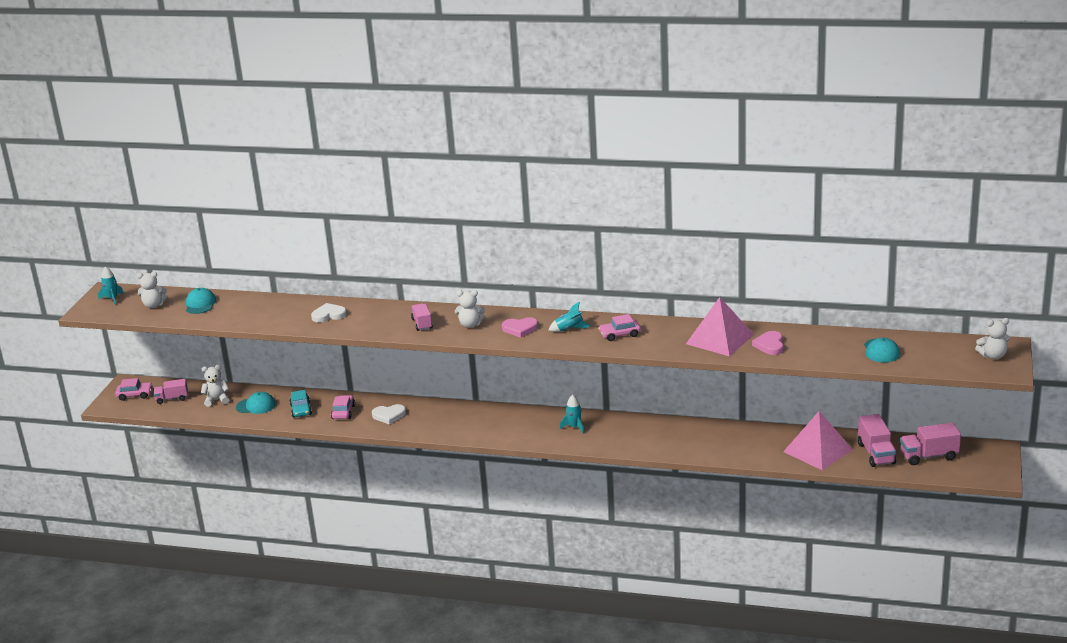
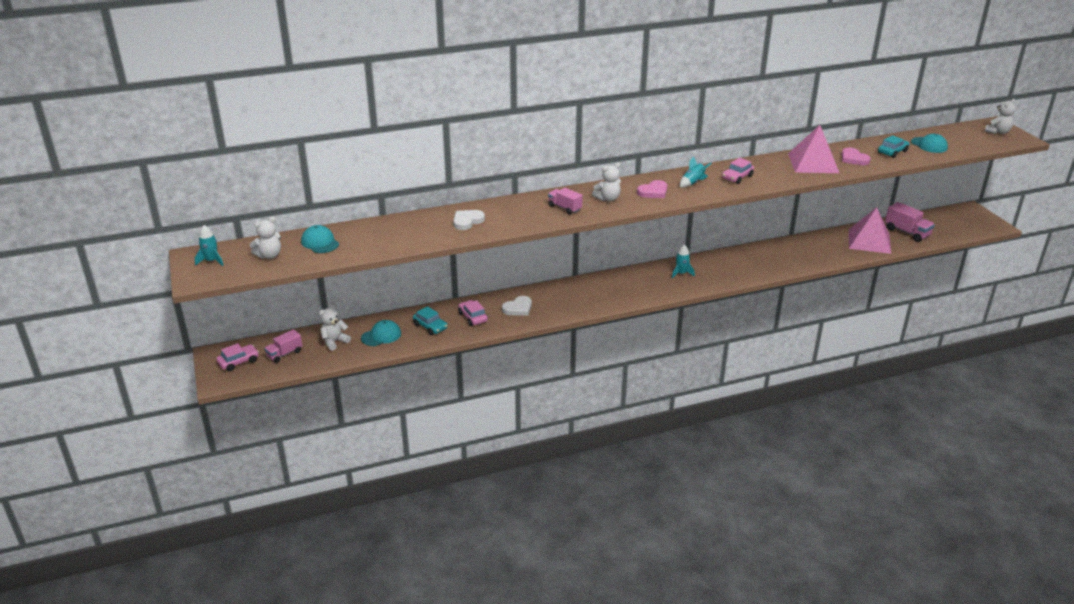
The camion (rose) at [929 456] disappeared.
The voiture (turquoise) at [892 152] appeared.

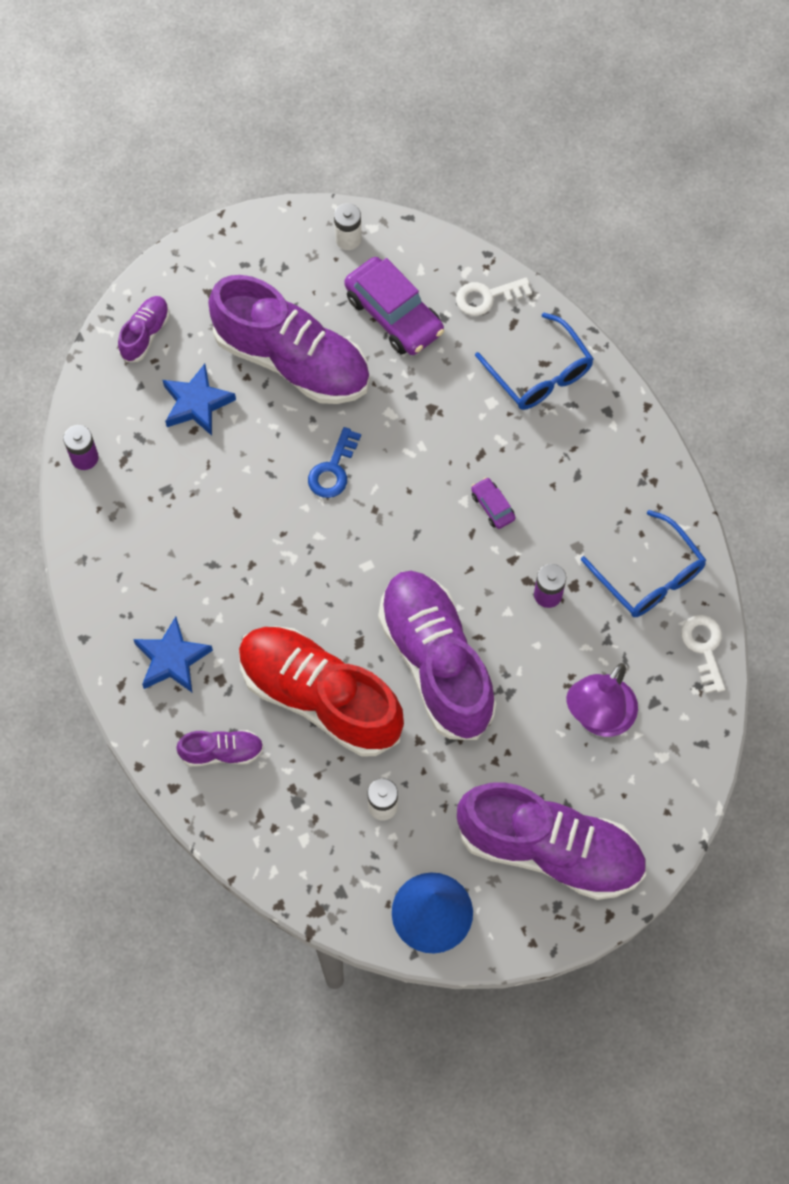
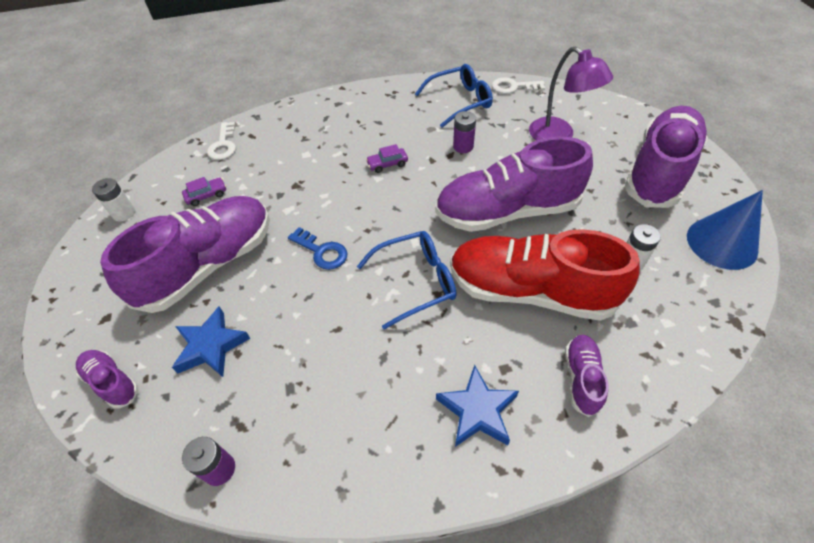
The voiture (violet) at [394 315] changed to 0.47 times the size.
The lunettes (bleu) moved from [540 374] to [416 281].
The chaussure (rouge) at [319 697] turned 60 degrees clockwise.

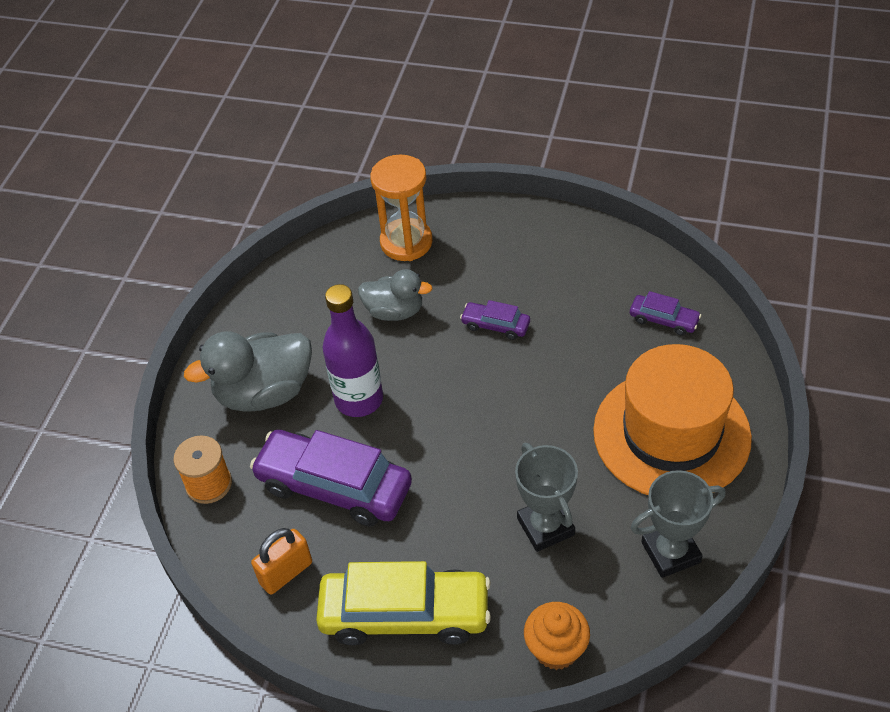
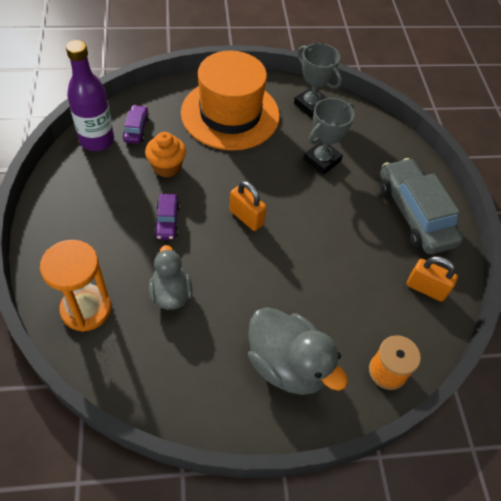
The bouteille (violet) moved from [359 399] to [97 140].
The voiture (violet) at [334 486] disappeared.
The voiture (jaune) at [405 614] became the voiture (gris) at [414 214].
The muffin (orange) moved from [556 649] to [167 167].
The cadenas (orange) at [246 217] appeared.

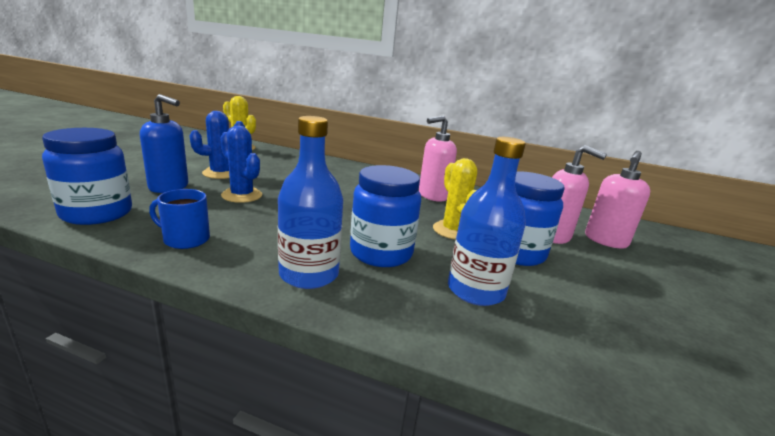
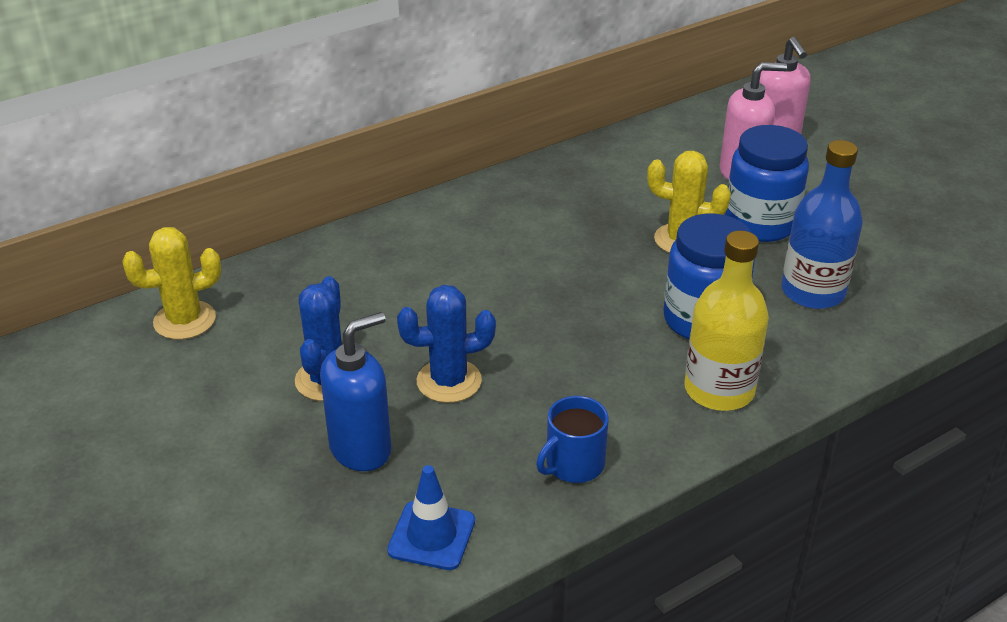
The bouteille (bleu) at [309 274] became the bouteille (jaune) at [719 390].
The distributeur de savon (rose) at [432 196] disappeared.
The bocal (bleu) at [97 213] was replaced by the cône de chantier (bleu) at [431 536].

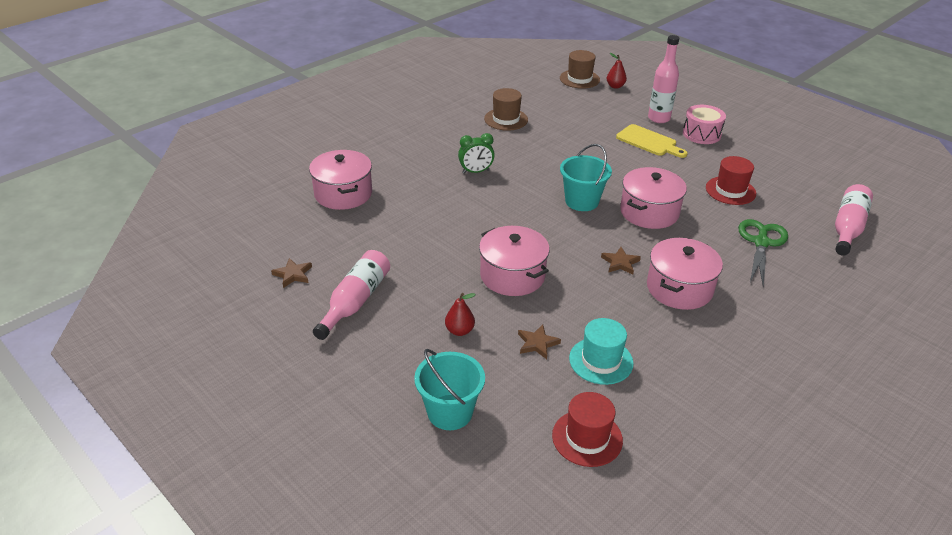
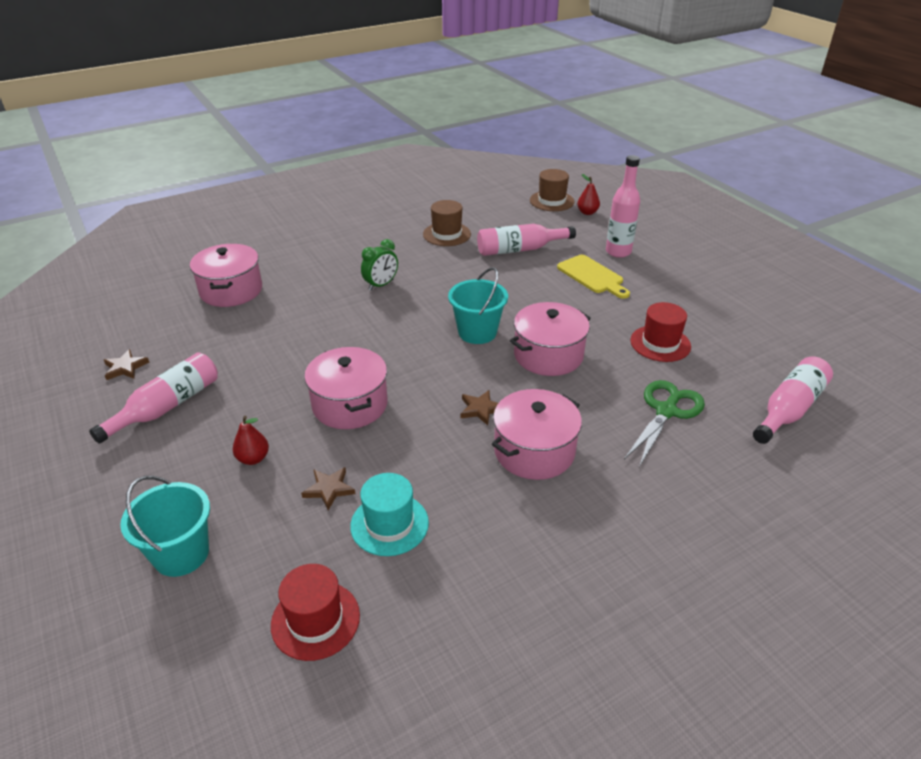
The tambour (rose) at [701 134] disappeared.
The réveil (vert) at [476 171] turned 45 degrees counterclockwise.
The bouteille (rose) at [519 249] appeared.

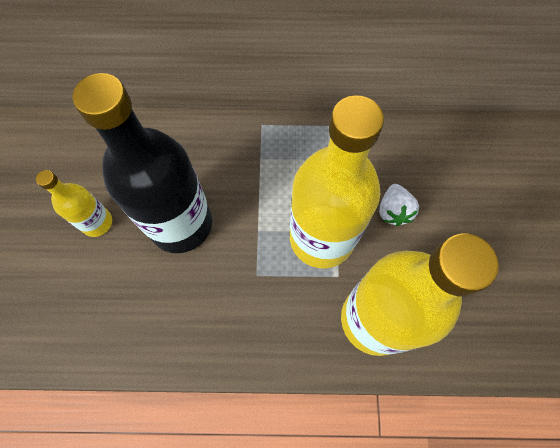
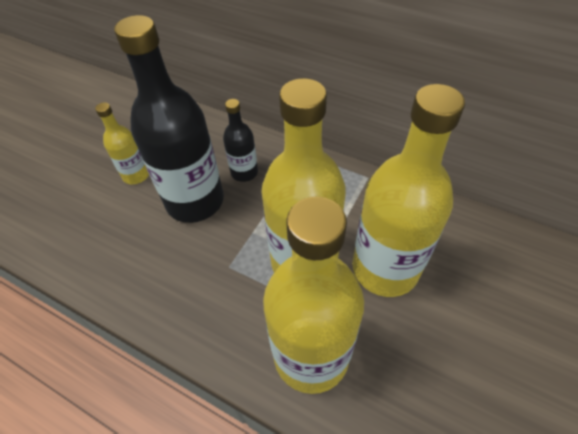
The fraise (blanc) at [393 211] was replaced by the bouteille (jaune) at [385 268].
The bouteille (noir) at [244 172] appeared.

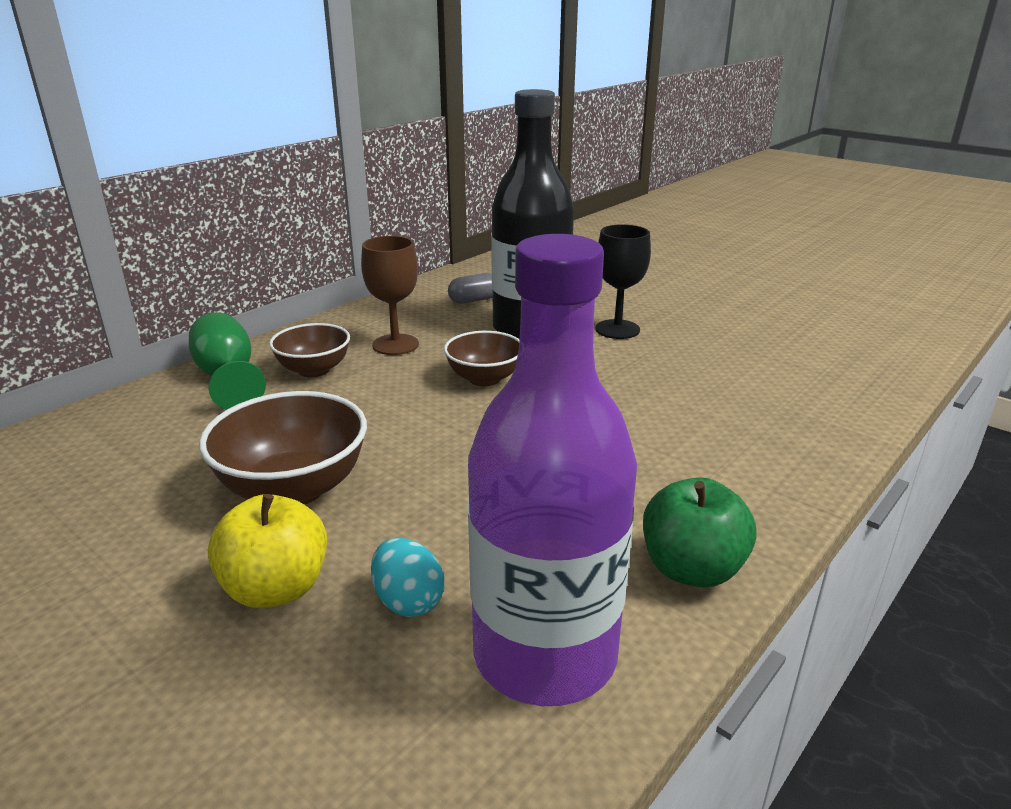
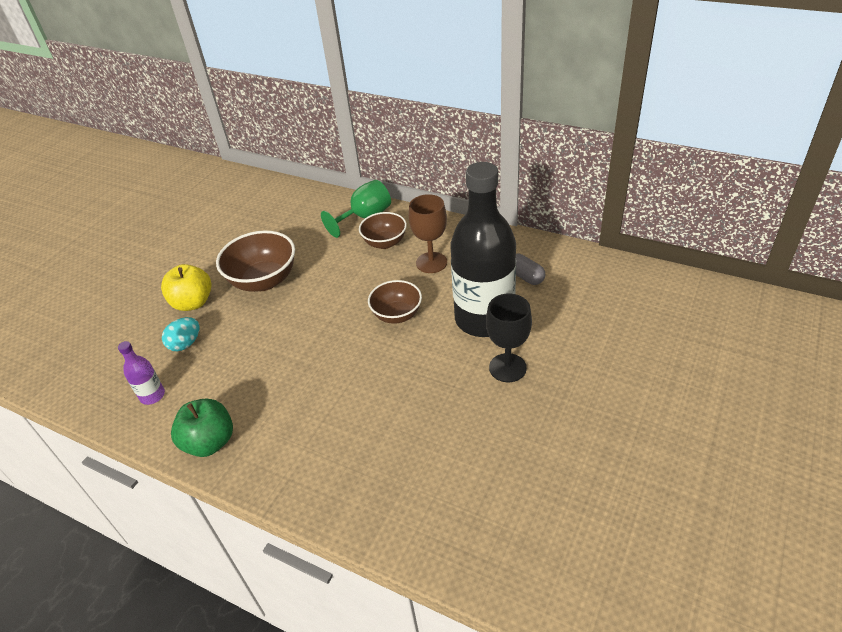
The bouteille (violet) at [545 655] changed to 0.41 times the size.

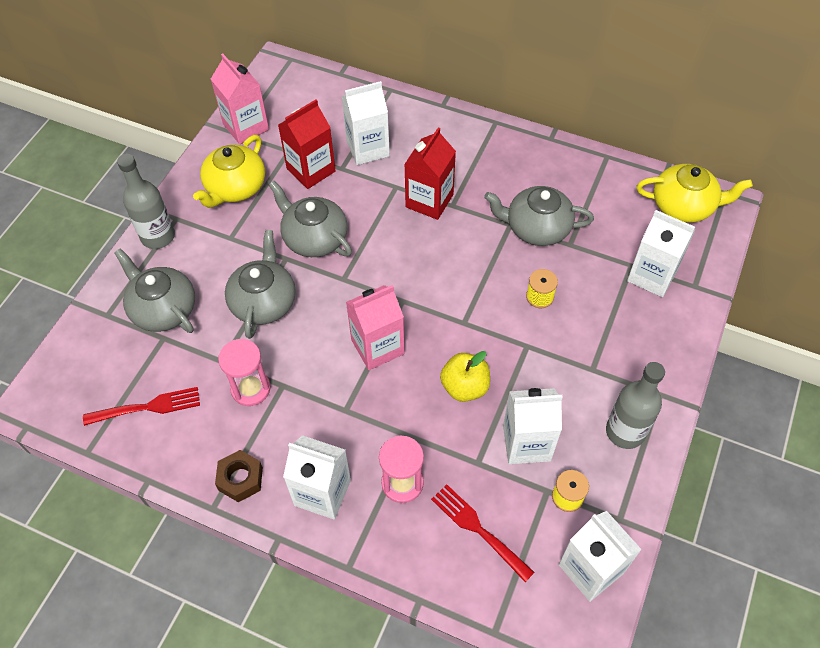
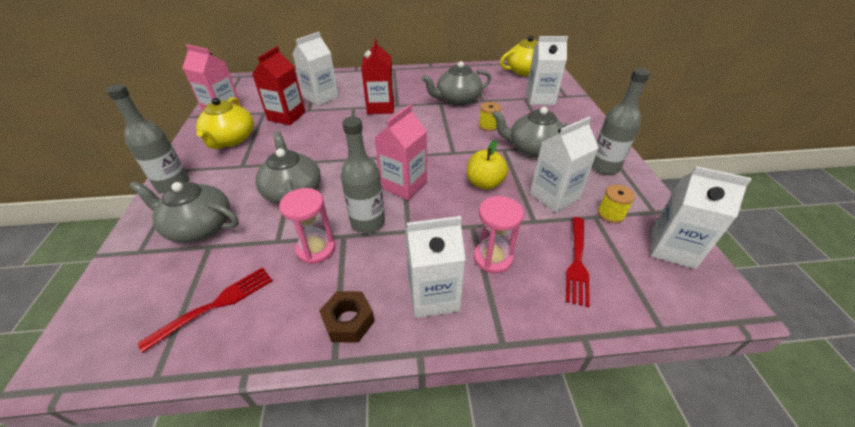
The théière (gris) moved from [314 238] to [533 149].
The fourchette (rouge) at [479 530] turned 90 degrees counterclockwise.
The bouteille (gris) at [368 222] appeared.

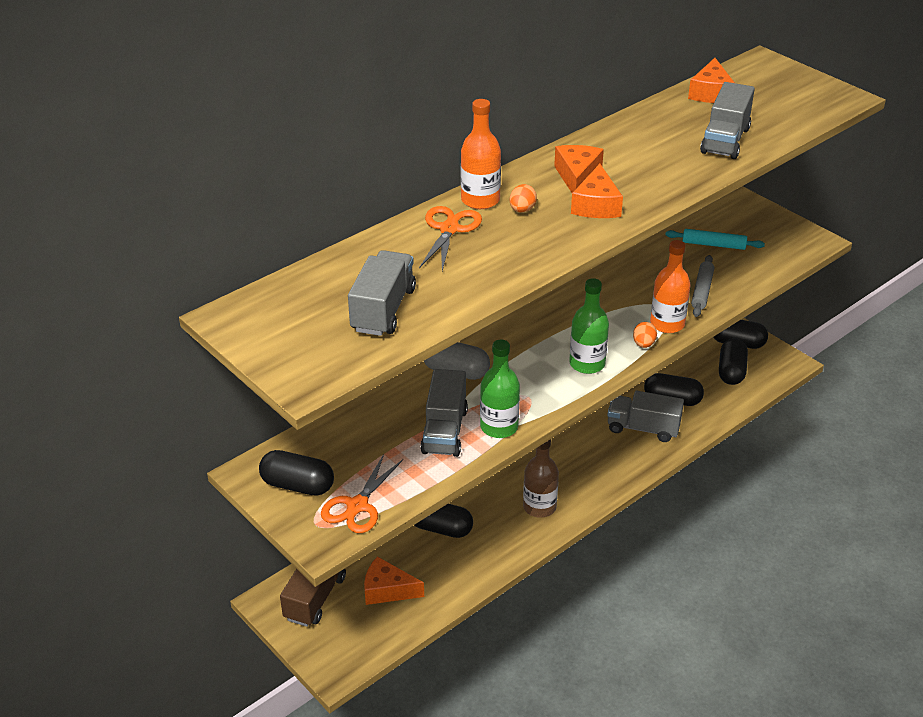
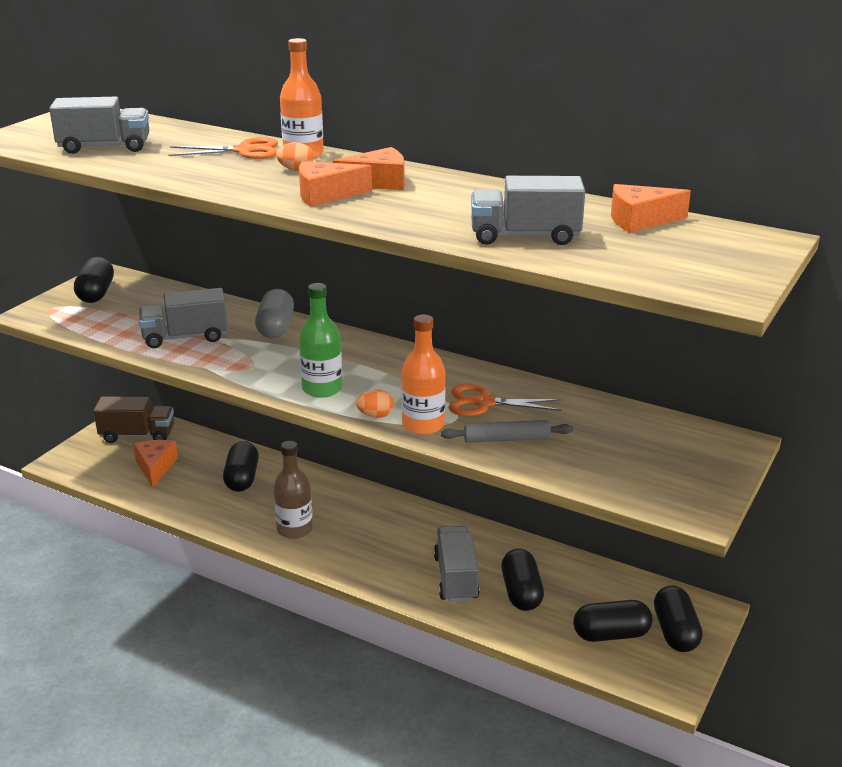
The rouleau à pâtisserie (turquoise) at [714 245] disappeared.
The bouteille (vert) at [499 427] disappeared.
The ciseaux (orange) moved from [357 506] to [484 403].

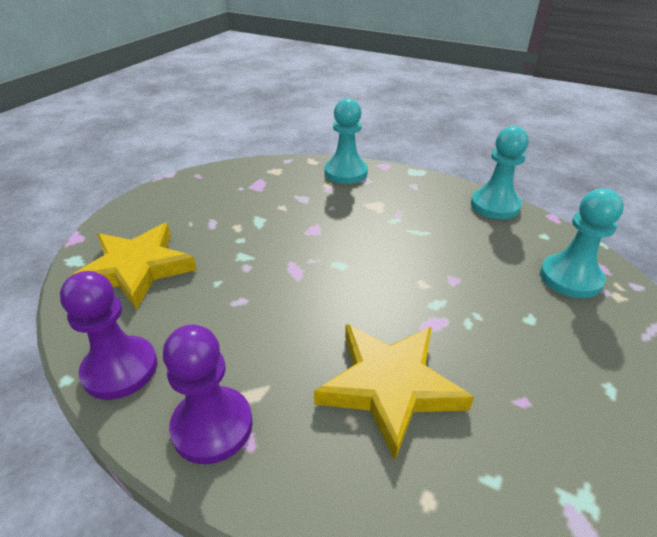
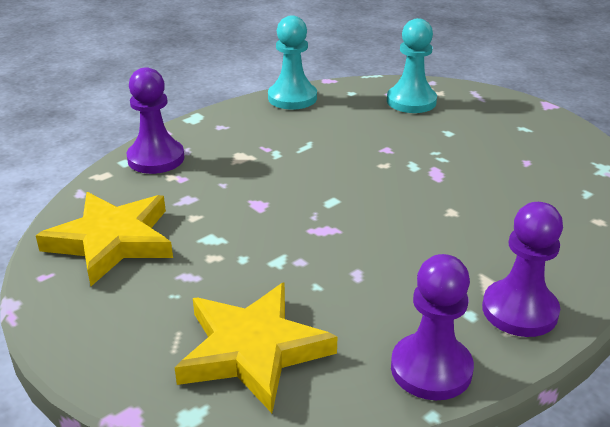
The pion (turquoise) at [346 172] became the pion (violet) at [156 158].
The étoile (jaune) moved from [390 386] to [112 241].

